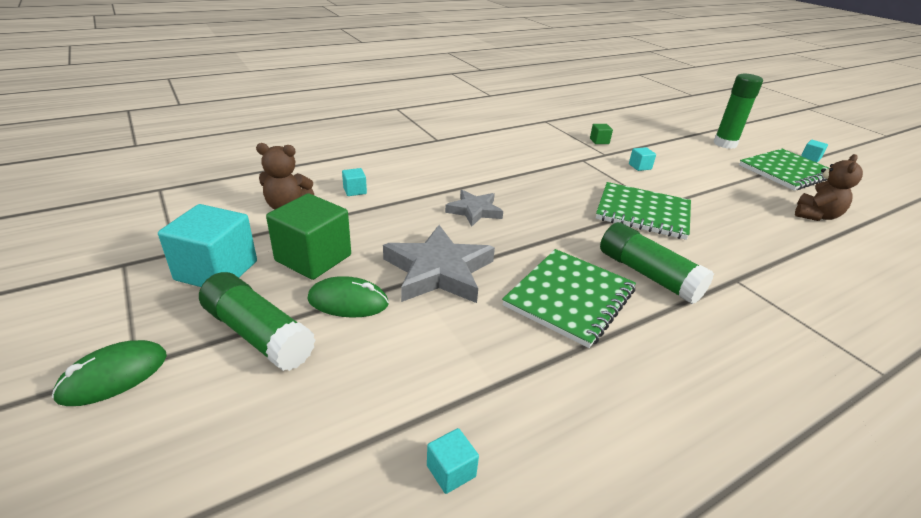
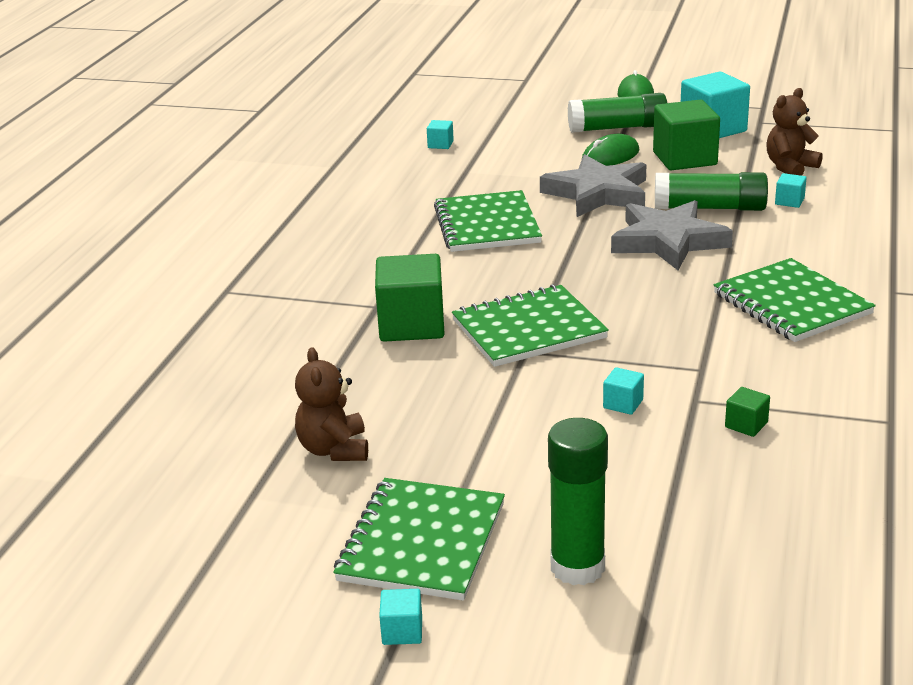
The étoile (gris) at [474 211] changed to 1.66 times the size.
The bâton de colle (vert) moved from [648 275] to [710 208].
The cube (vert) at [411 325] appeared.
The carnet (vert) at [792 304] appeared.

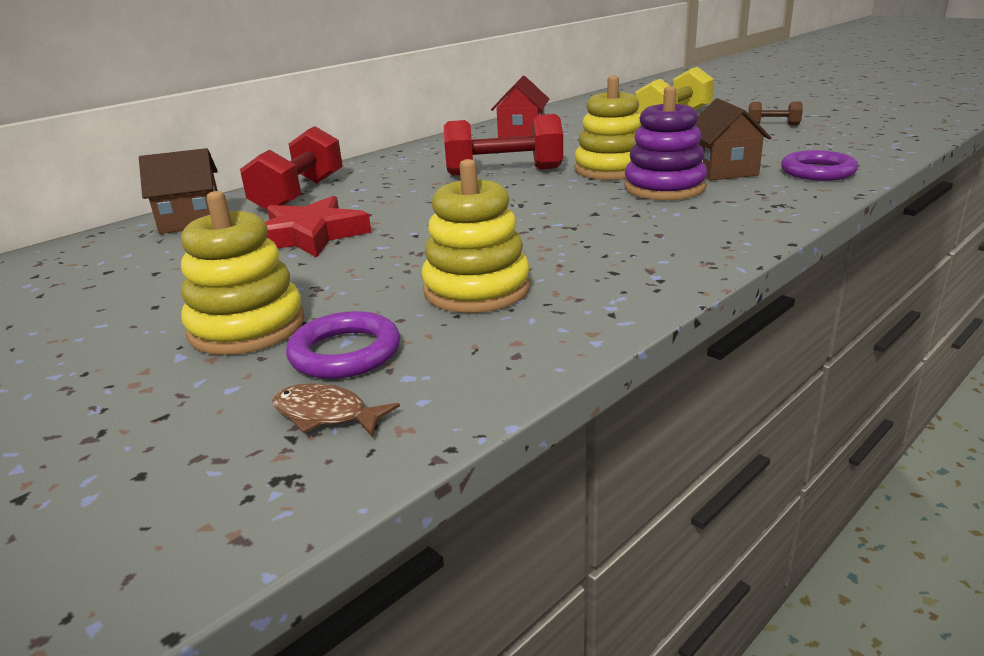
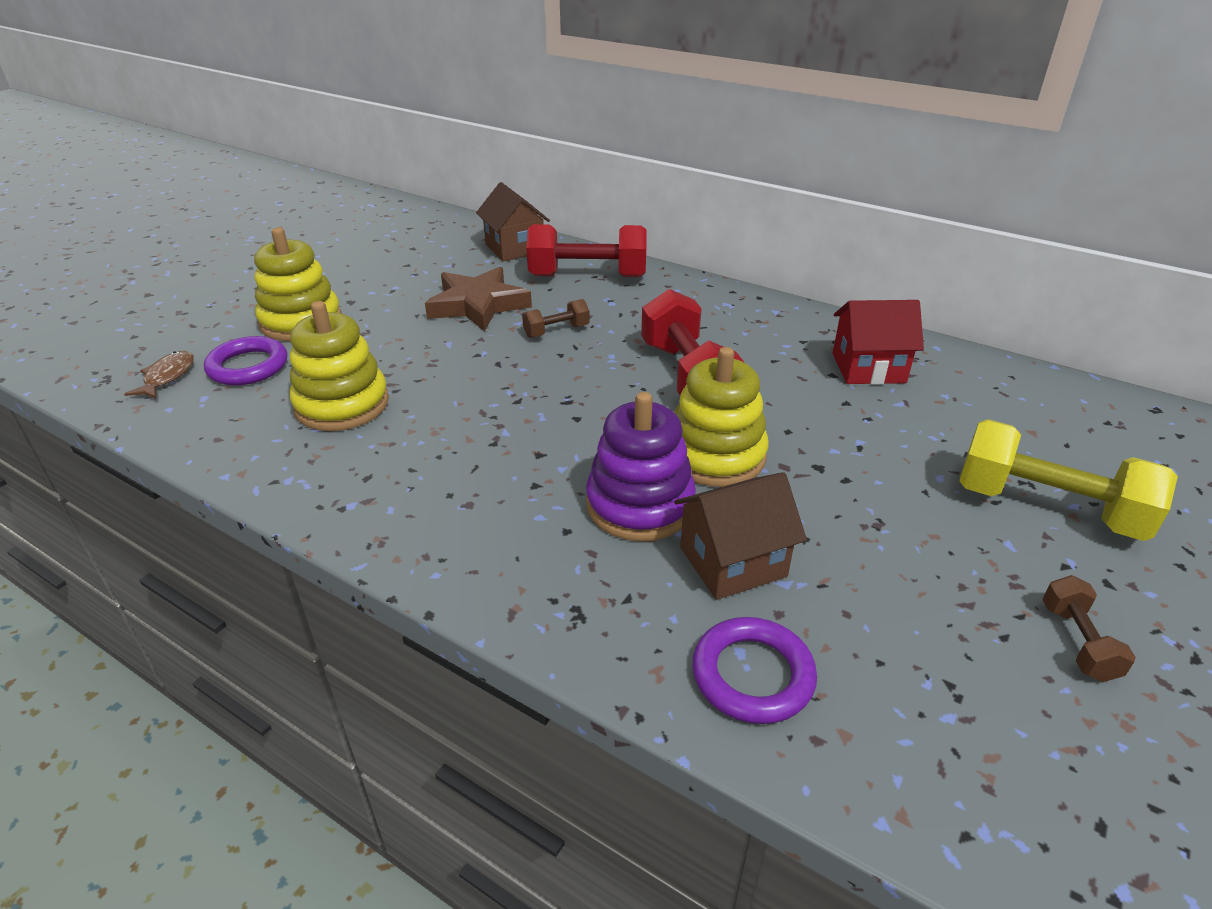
The étoile (rouge) at [310 235] became the étoile (marron) at [478 305].
The haltère (marron) at [556 331] appeared.

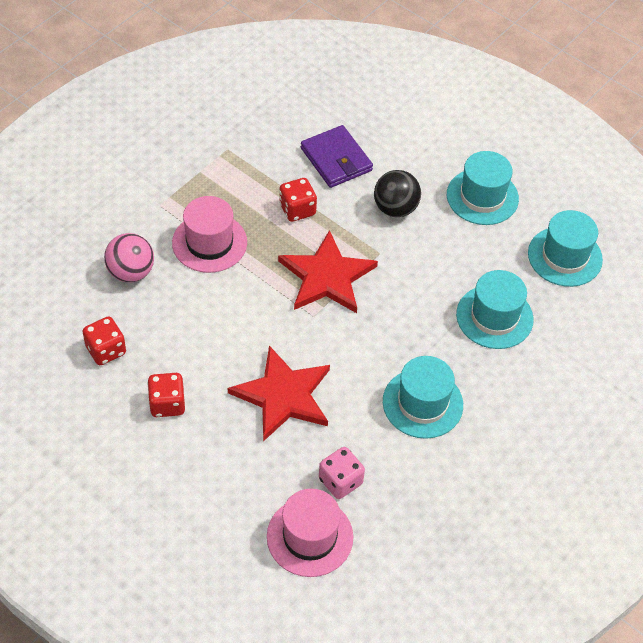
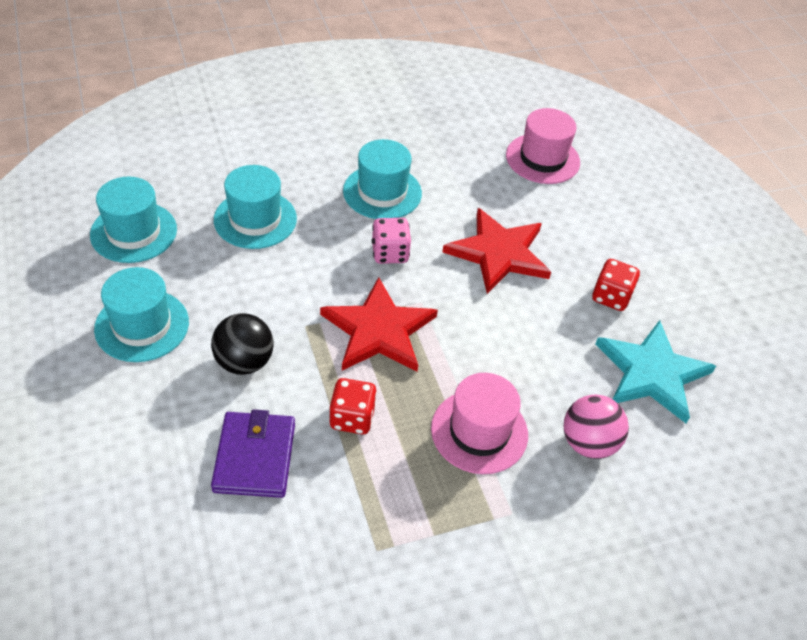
The dé (rouge) at [106 350] was replaced by the étoile (turquoise) at [651 373].
The dé (rose) moved from [340 481] to [390 253].

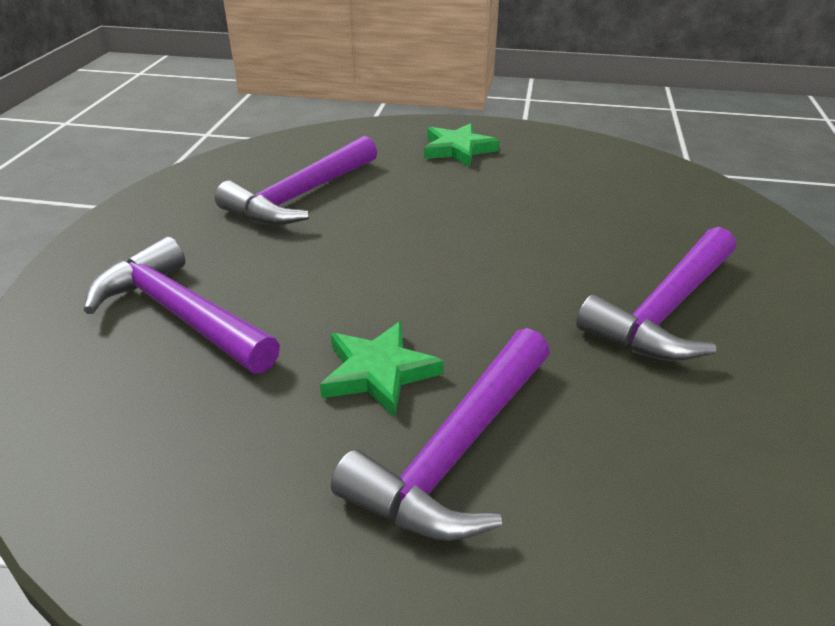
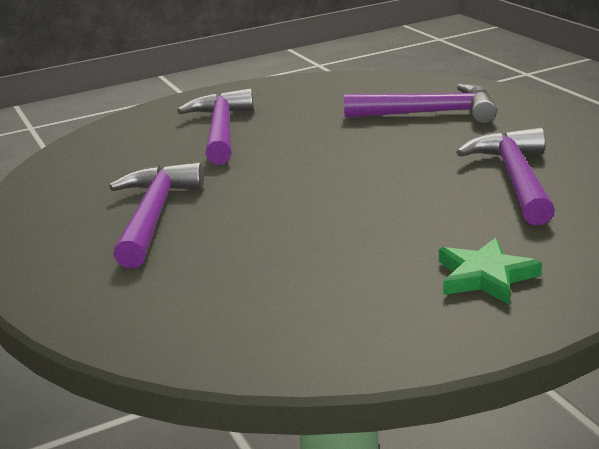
The étoile (vert) at [378 372] disappeared.

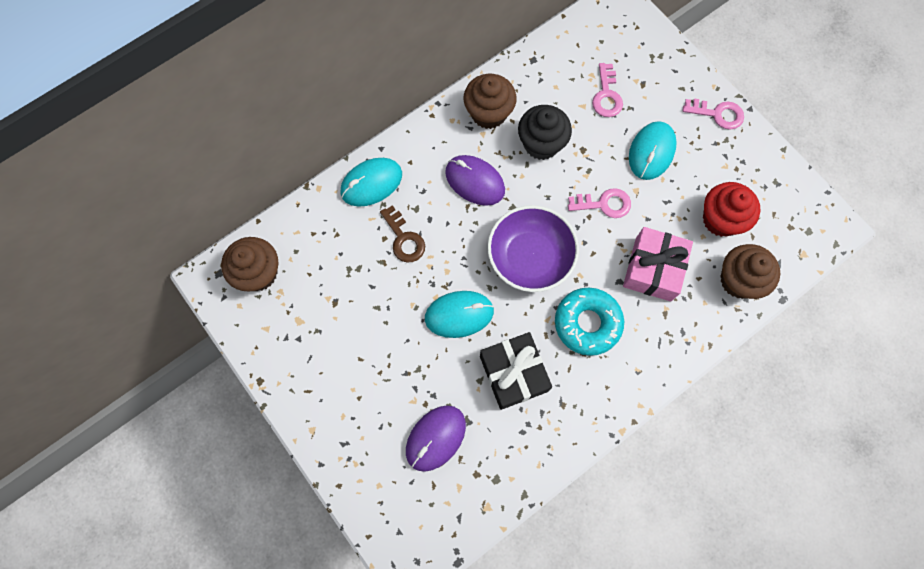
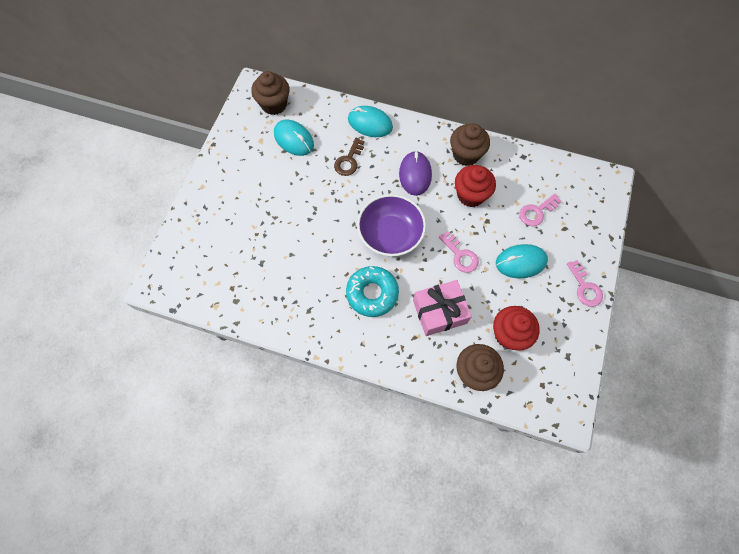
The muffin (noir) at [541 144] became the muffin (rouge) at [470 195].
The souris (turquoise) moved from [459 314] to [294 139].
The cadeau (noir) at [513 373] disappeared.
The souris (violet) at [435 438] disappeared.

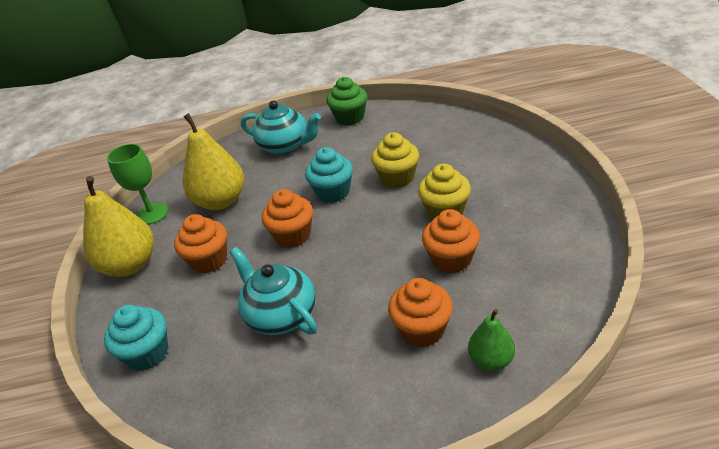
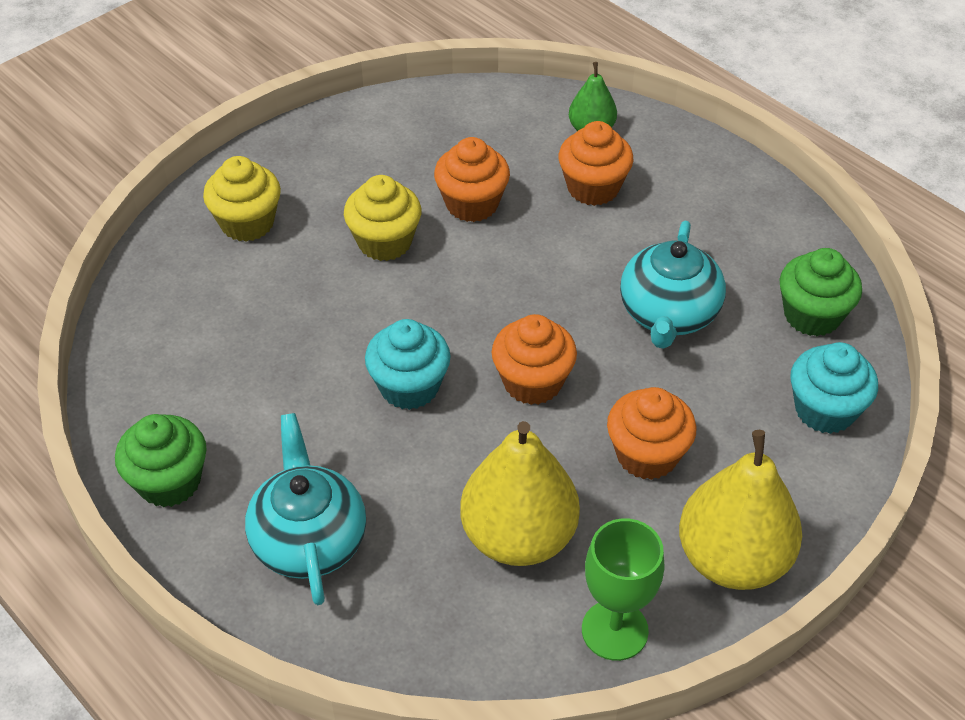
The muffin (jaune) moved from [397 178] to [247 223].
The muffin (vert) at [812 315] appeared.

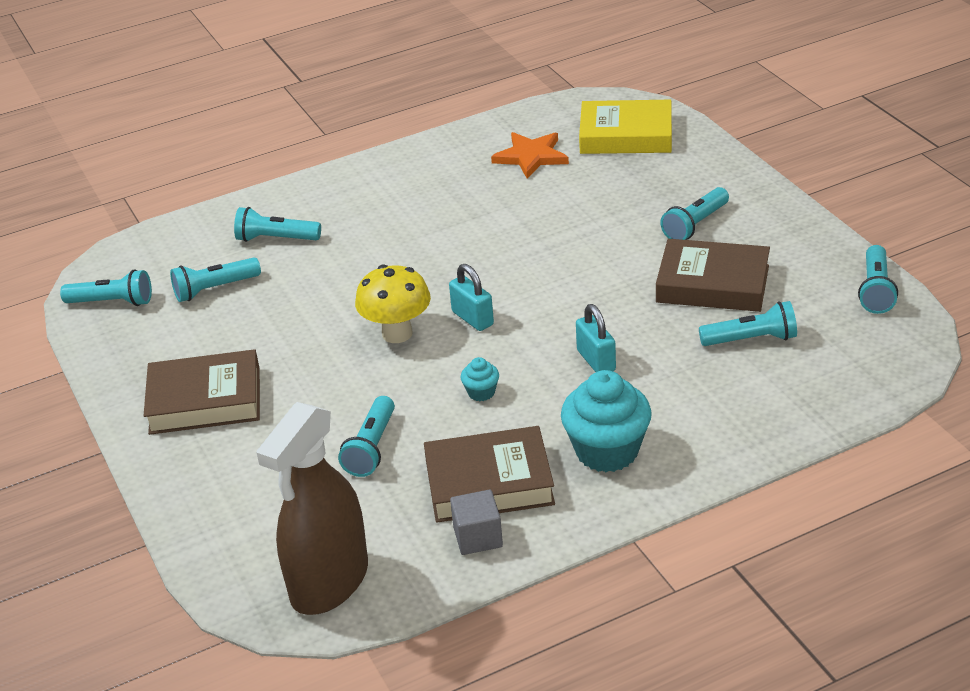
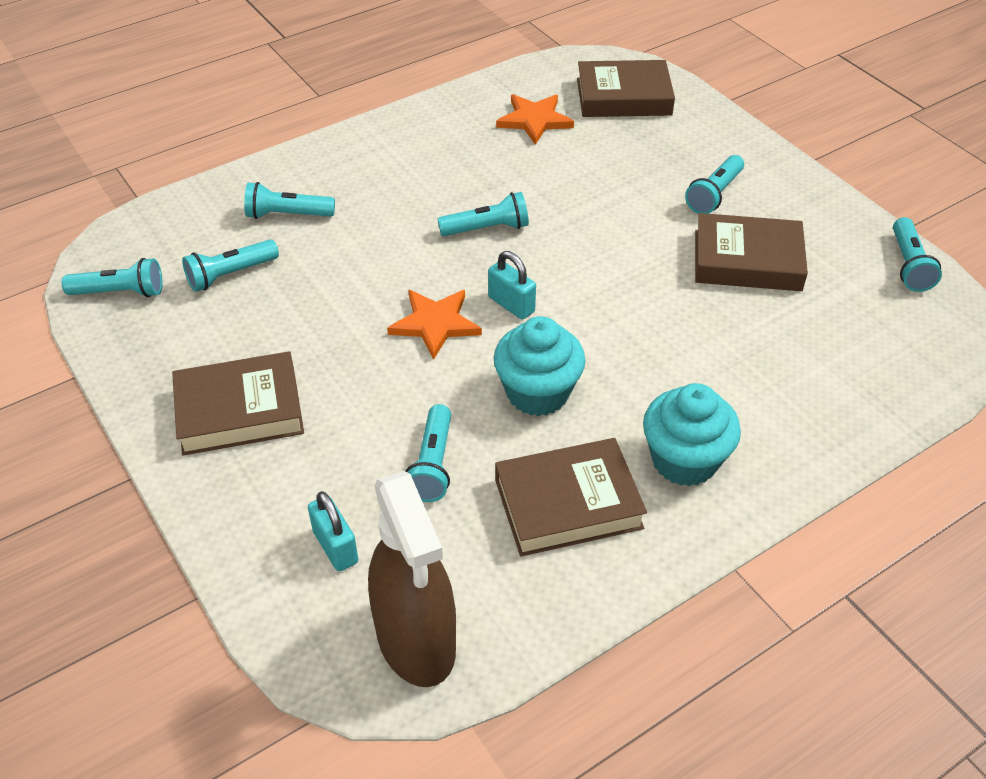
The livre (jaune) at [626 135] became the livre (marron) at [623 97].
The champignon (jaune) at [397 333] was replaced by the étoile (orange) at [435 324].
The lampe de poche (turquoise) moved from [751 339] to [487 229].
The cadenas (turquoise) moved from [596 361] to [335 547].
The muffin (turquoise) at [481 392] changed to 2.19 times the size.
The vaporisateur (marron) at [329 582] turned 45 degrees counterclockwise.
The cube (gris) at [478 537] disappeared.

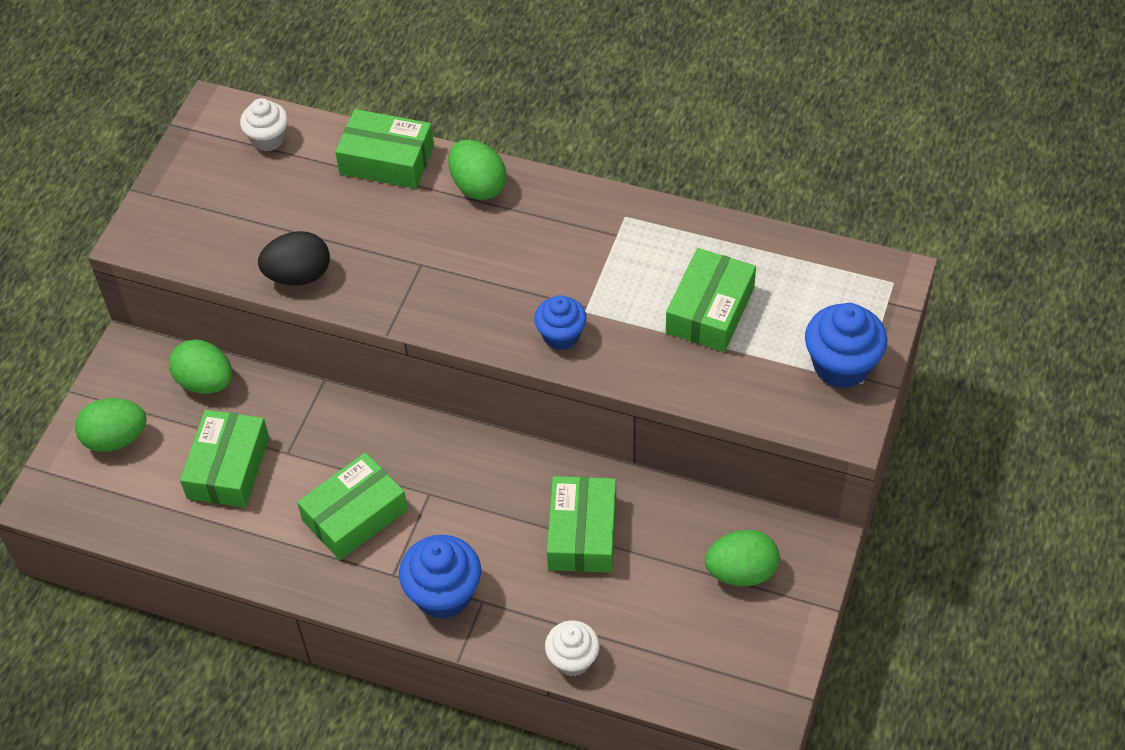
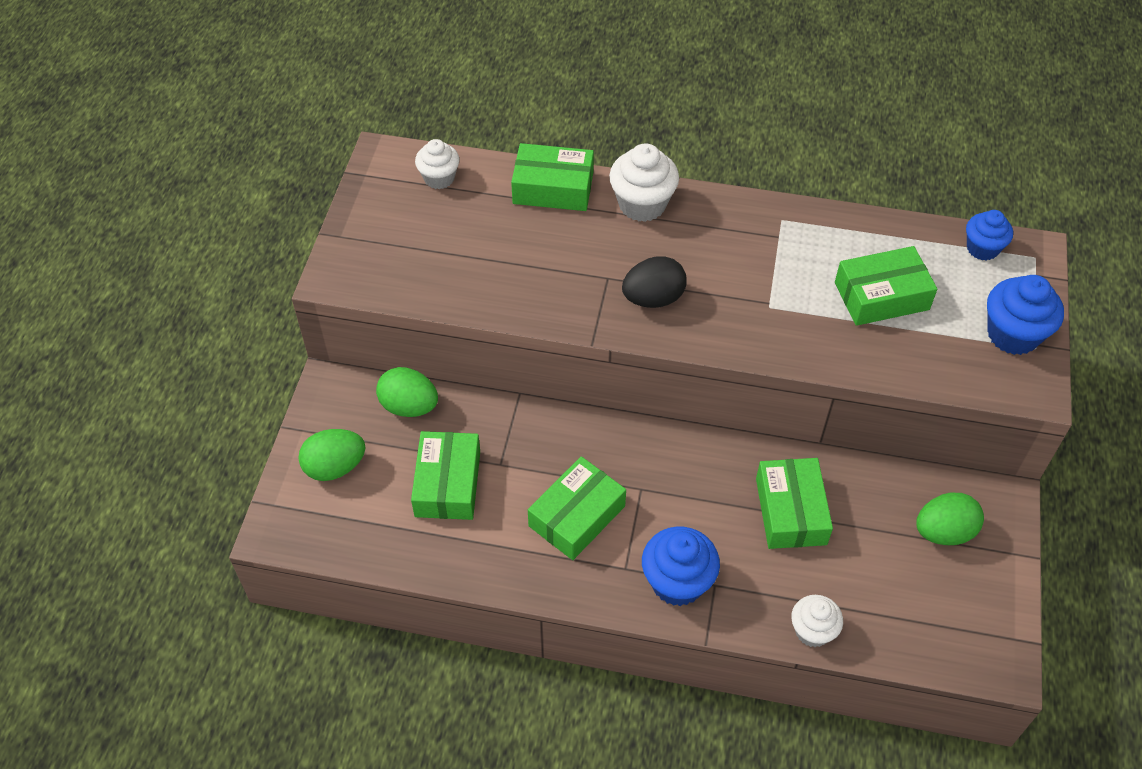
The œuf (vert) at [478 186] was replaced by the muffin (blanc) at [642 204].
The œuf (noir) moved from [298 275] to [653 298].
The boîte (vert) at [710 310] turned 60 degrees clockwise.
The muffin (bleu) moved from [561 335] to [982 248].

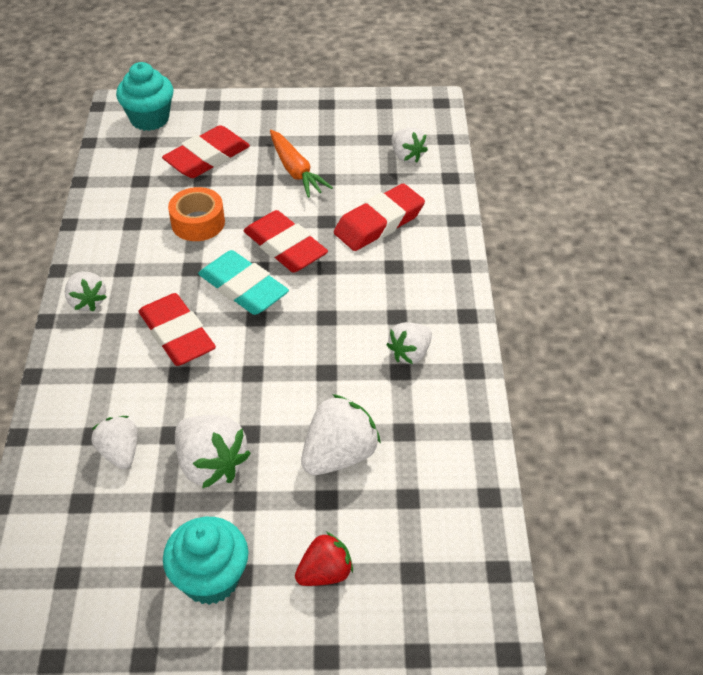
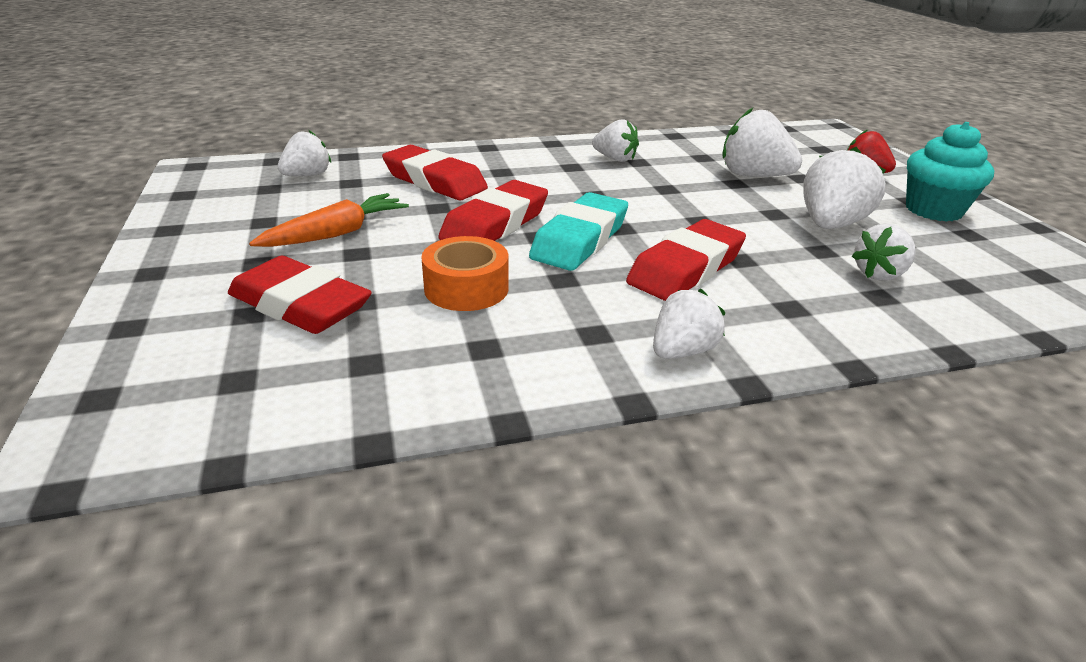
The muffin (turquoise) at [149 119] disappeared.

